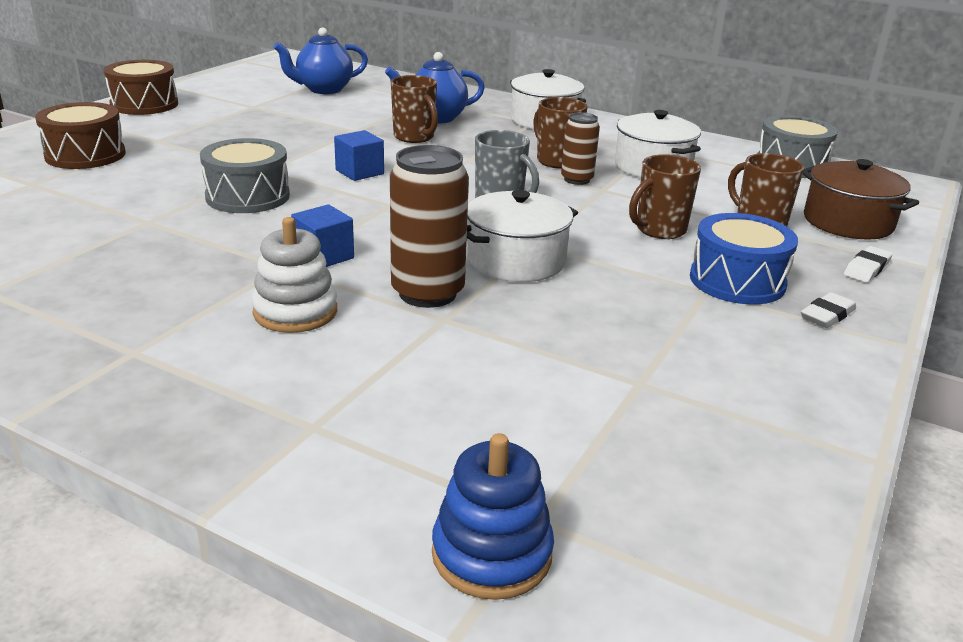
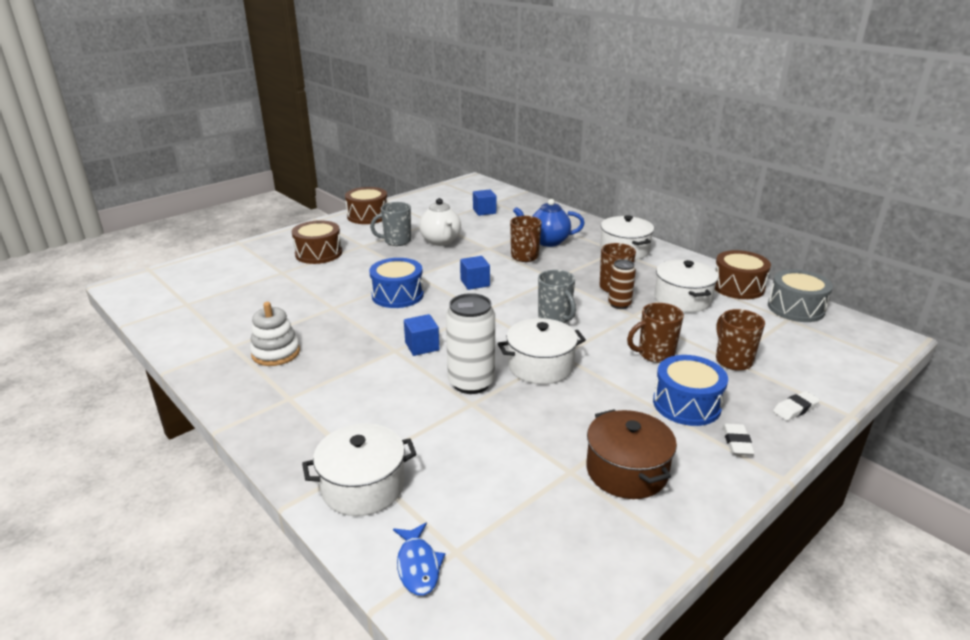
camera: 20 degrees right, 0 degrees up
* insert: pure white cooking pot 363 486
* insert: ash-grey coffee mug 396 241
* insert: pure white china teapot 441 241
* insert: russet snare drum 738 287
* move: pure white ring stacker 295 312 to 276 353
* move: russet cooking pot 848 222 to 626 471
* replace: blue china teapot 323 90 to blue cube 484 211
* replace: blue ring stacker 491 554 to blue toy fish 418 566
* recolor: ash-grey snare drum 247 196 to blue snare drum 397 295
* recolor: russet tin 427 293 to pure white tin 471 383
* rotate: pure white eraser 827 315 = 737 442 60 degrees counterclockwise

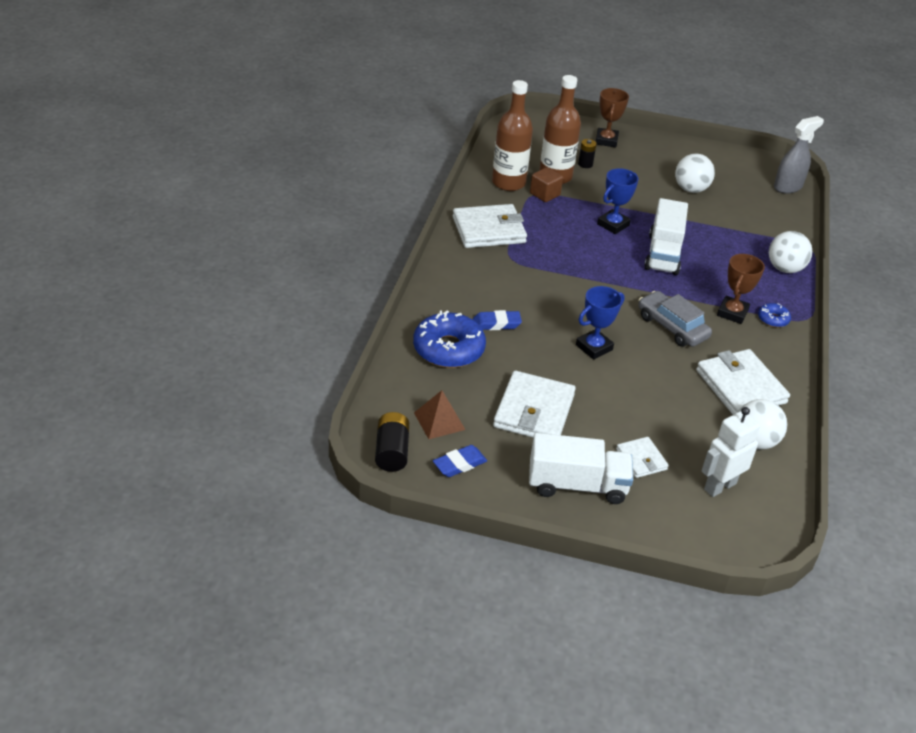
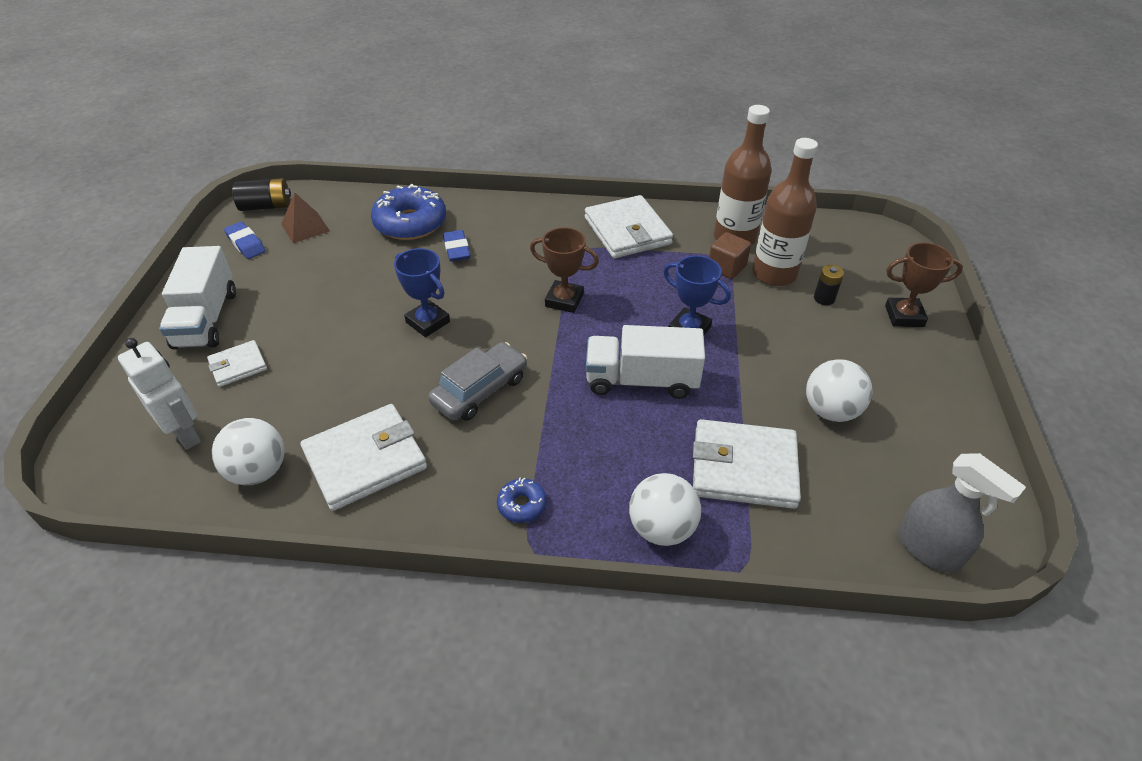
camera: 85 degrees right, 5 degrees up
* move: pure white wallet 534 411 to 744 467
* move: russet prize cup 732 313 to 564 300

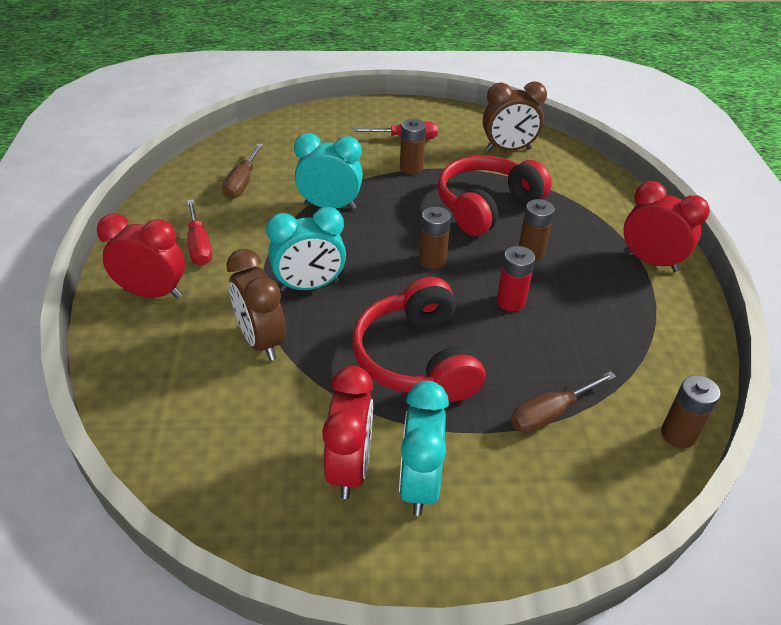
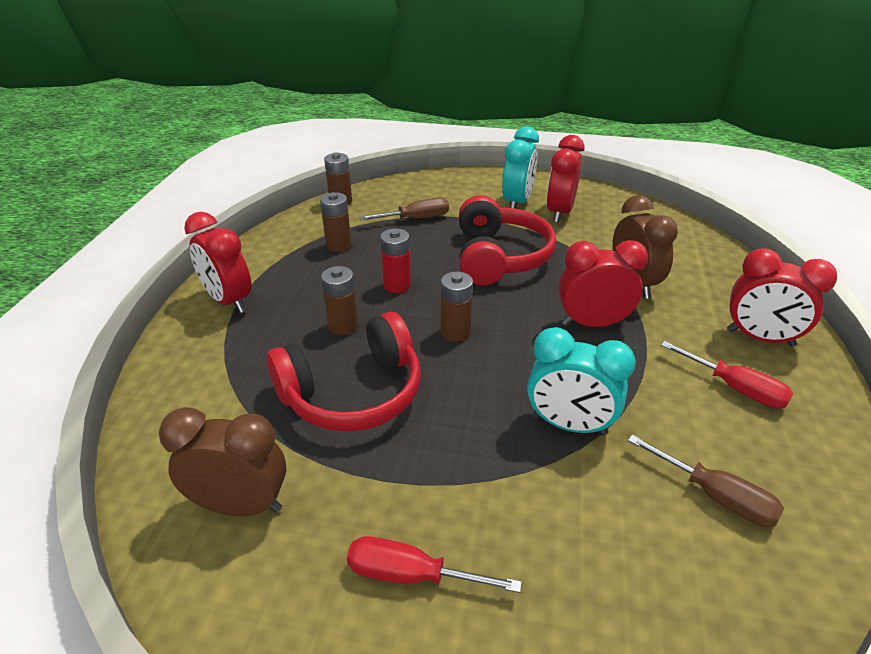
camera: 165 degrees left, 5 degrees down
* move: russet battery 411 168 to 338 245
* recolor: aqua bedside clock 309 286 to red bedside clock 592 323
* rotate: red screwdriver 199 246 = 735 388 135 degrees clockwise
* rotate: russet screwdriver 242 183 = 715 496 105 degrees clockwise

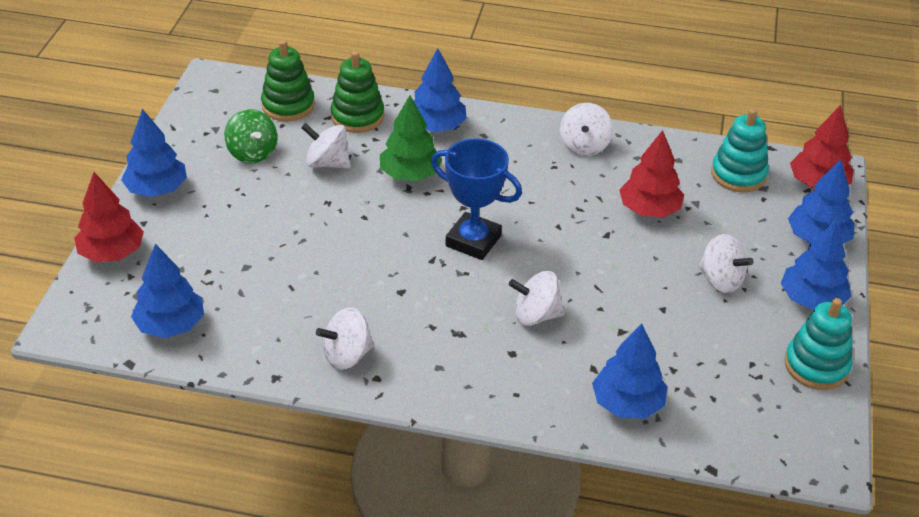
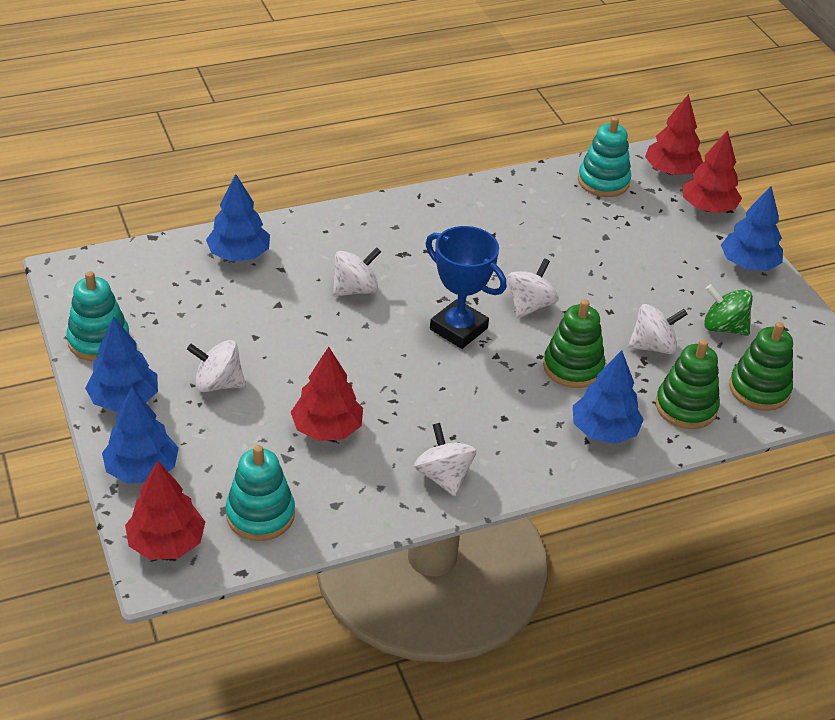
camera: 145 degrees right, 0 degrees up
* insert: red tree 671 171
* move: pure white whirligig 347 355 to 530 305
* replace: blue tree 171 325 to aqua ring stacker 603 181
* replace: emerald tree 410 174 to emerald ring stacker 573 367
* rotate: blue prize cup 473 241 = 458 329 45 degrees clockwise

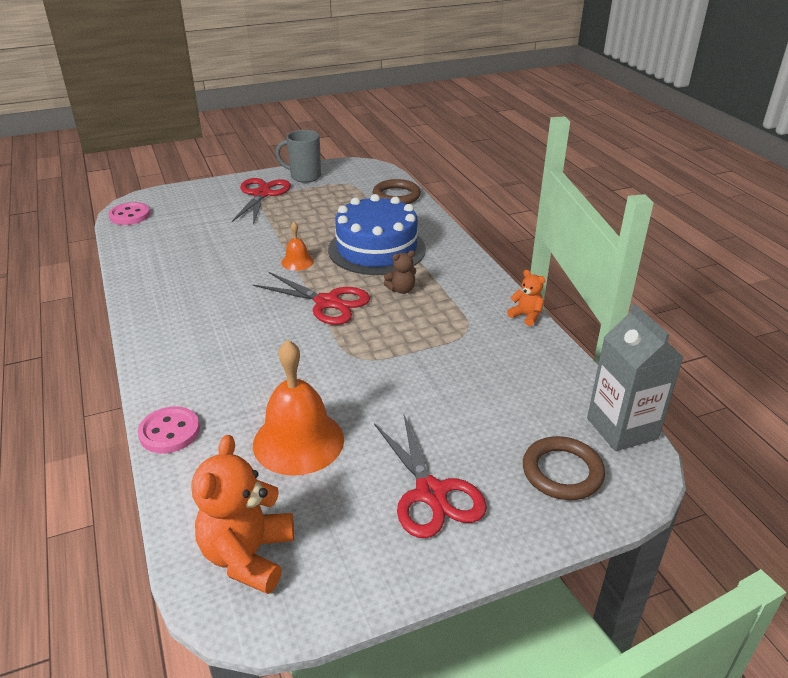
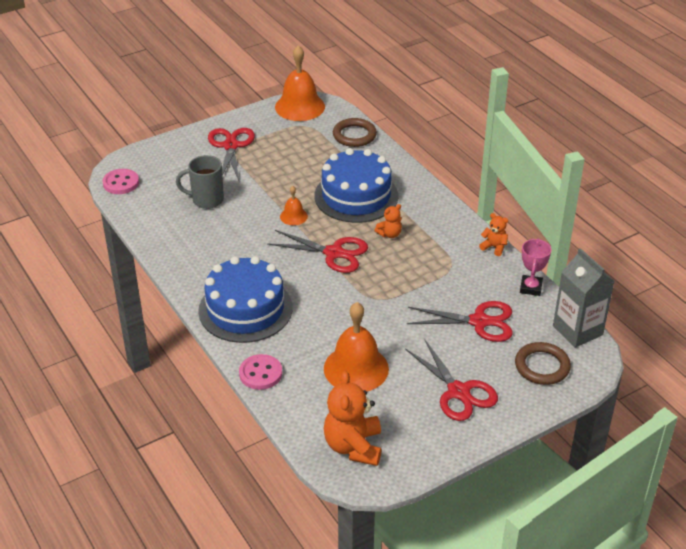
camera: 10 degrees left, 5 degrees up
* insert: blue cake 245 309
* insert: orange bell 300 106
* insert: red pair of scissors 479 321
* insert: rosy prize cup 530 288
* move: ash-grey coffee mug 304 176 to 206 200
* recolor: russet teddy bear 401 290 to orange teddy bear 389 234

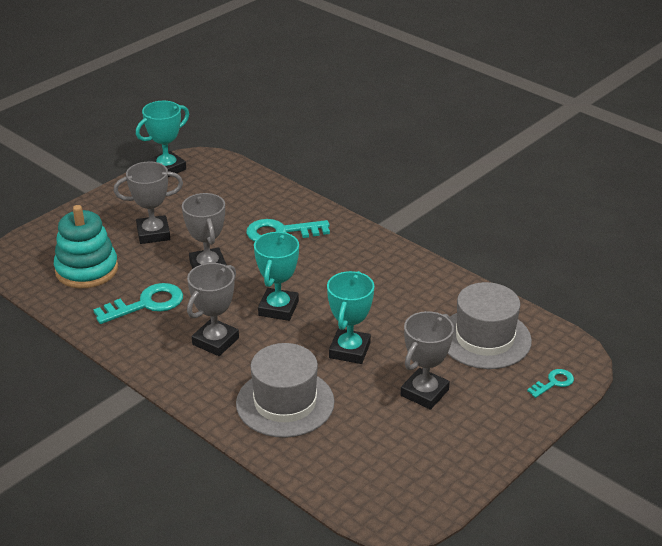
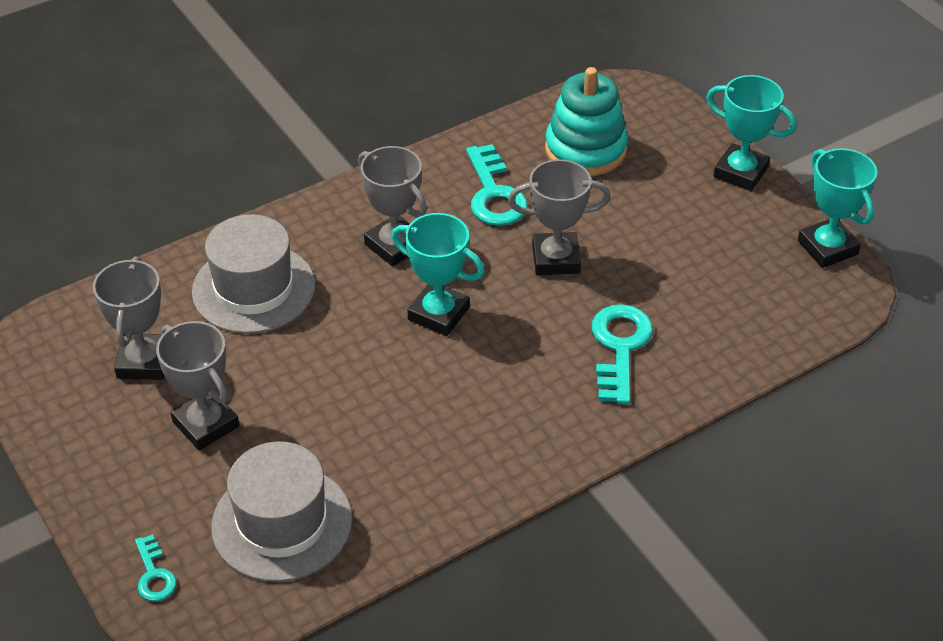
camera: 105 degrees right, 10 degrees up
* move: ash-grey prize cup 153 233 to 144 362
* move: aqua prize cup 349 350 to 740 172

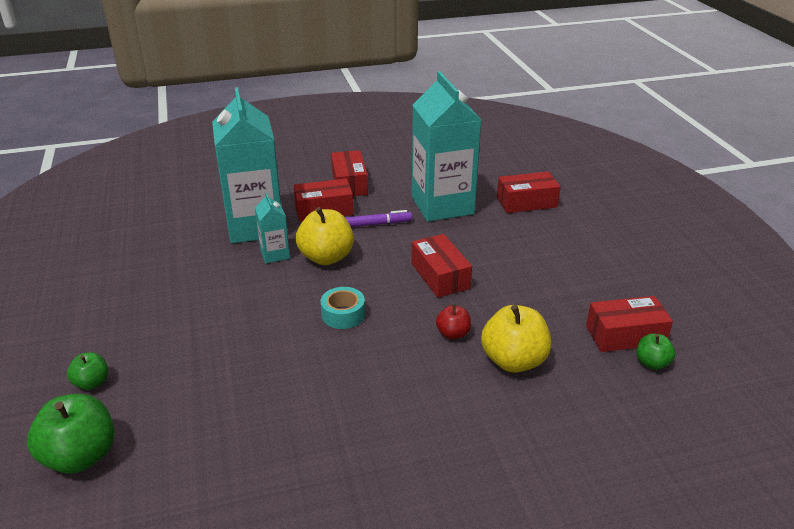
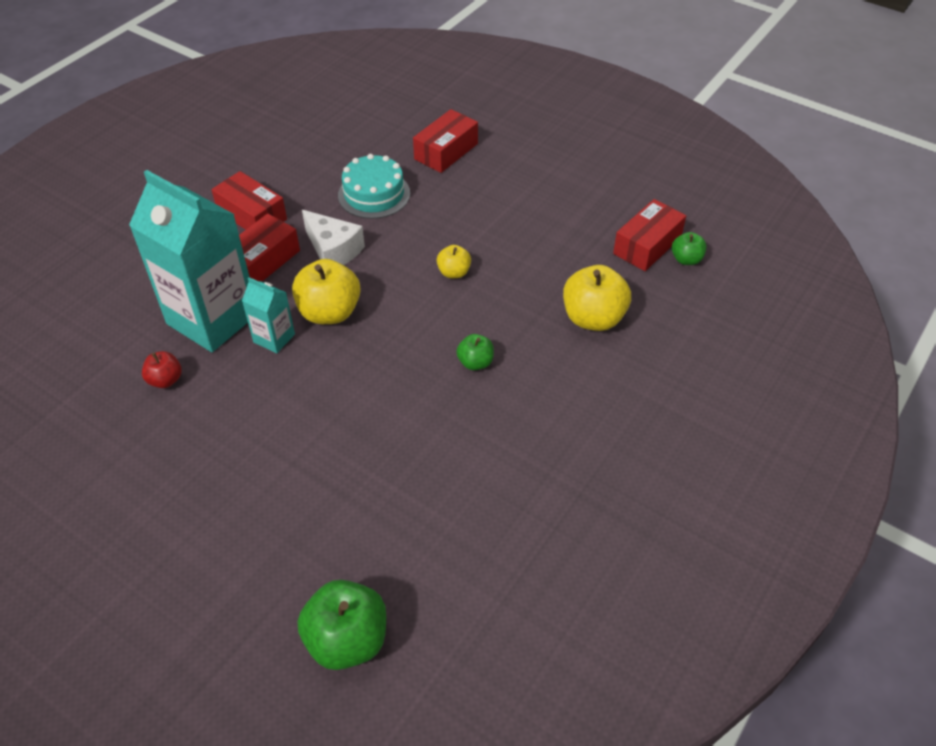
camera: 40 degrees left, 15 degrees up
* delete: aqua sticky tape 343 314
* move: emerald apple 92 383 to 475 362
* move: red apple 453 334 to 165 380
* replace: violet marker pen 374 224 to pure white cheese 333 250
* replace: red parcel 440 276 to golden apple 454 272
* replace: aqua milk carton 442 205 to aqua cake 374 194

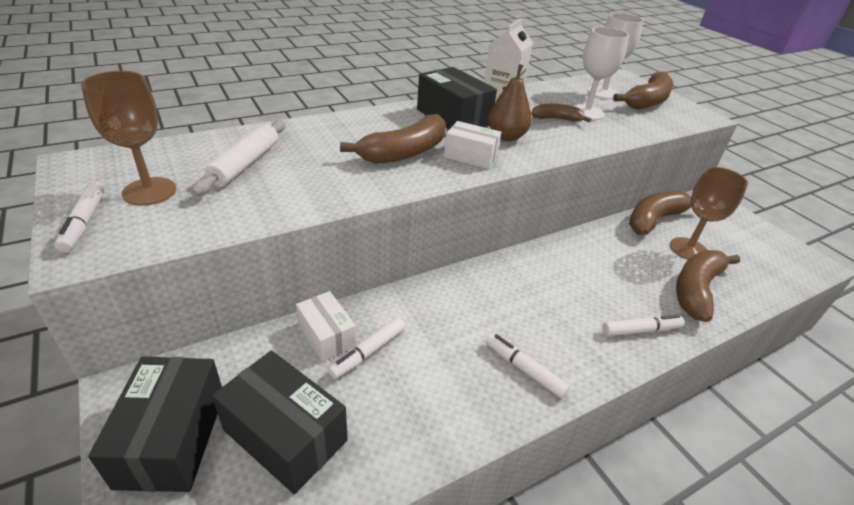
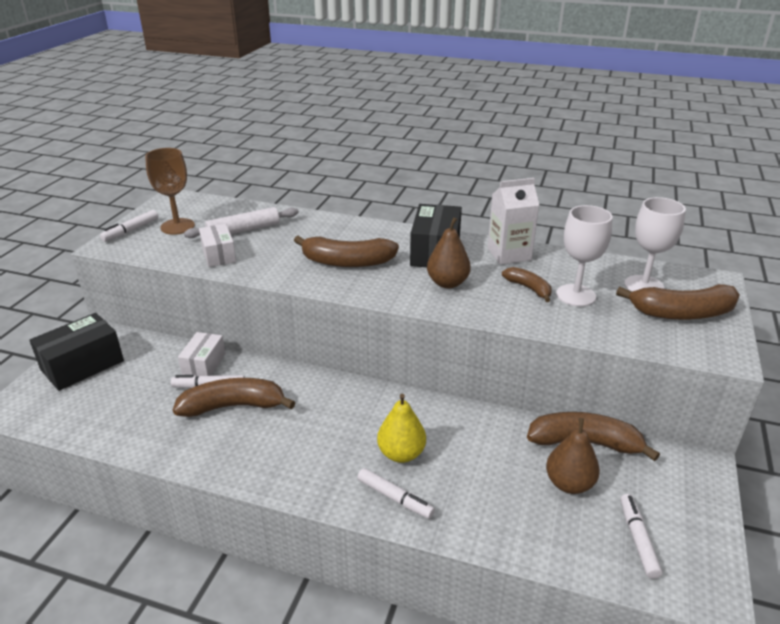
camera: 50 degrees right, 5 degrees down
* delete: jet-black parcel 285 435
* insert: golden pear fruit 401 454
* move: pure white parcel 470 156 to 219 255
* move: pure white marker pen 524 369 to 637 539
* move: russet banana 696 290 to 233 406
* replace: russet goblet 688 249 to russet pear fruit 569 484

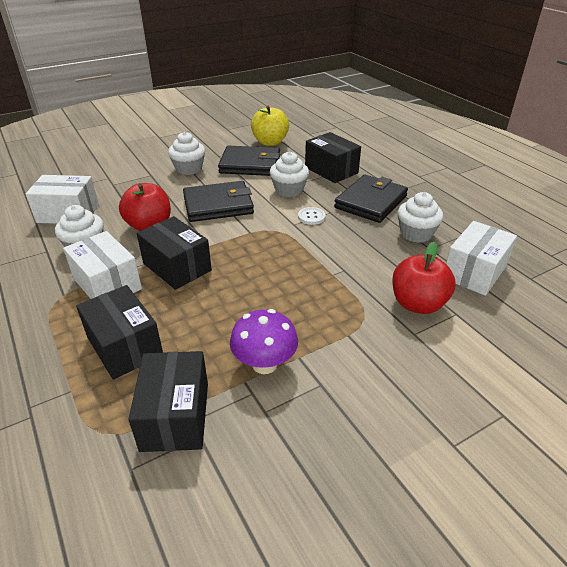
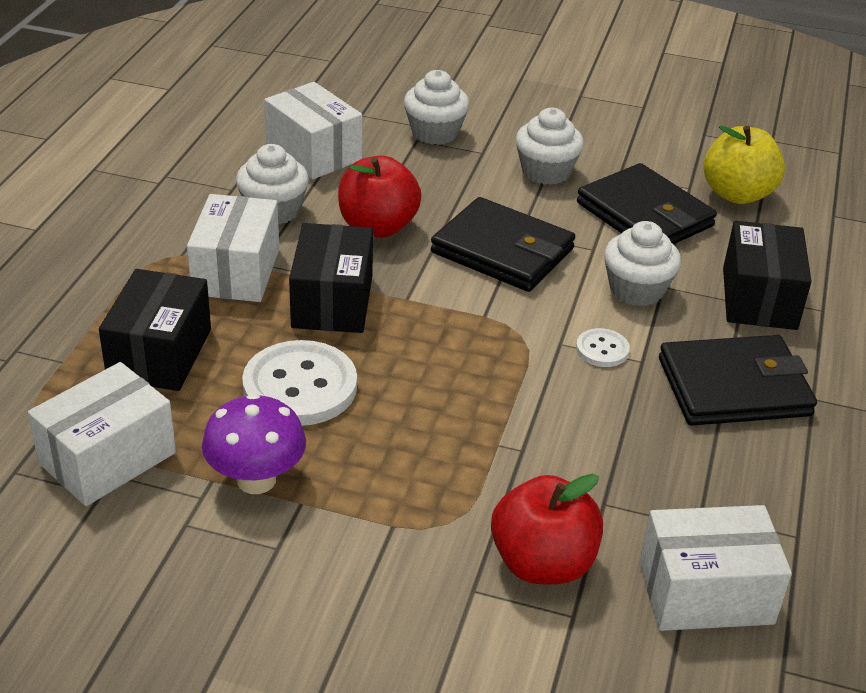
camera: 45 degrees right, 0 degrees up
* insert: pure white sewing button 300 386
* move: pure white fairy cake 416 234 to 435 132
* recolor: jet-black parcel 175 416 to pure white parcel 107 458

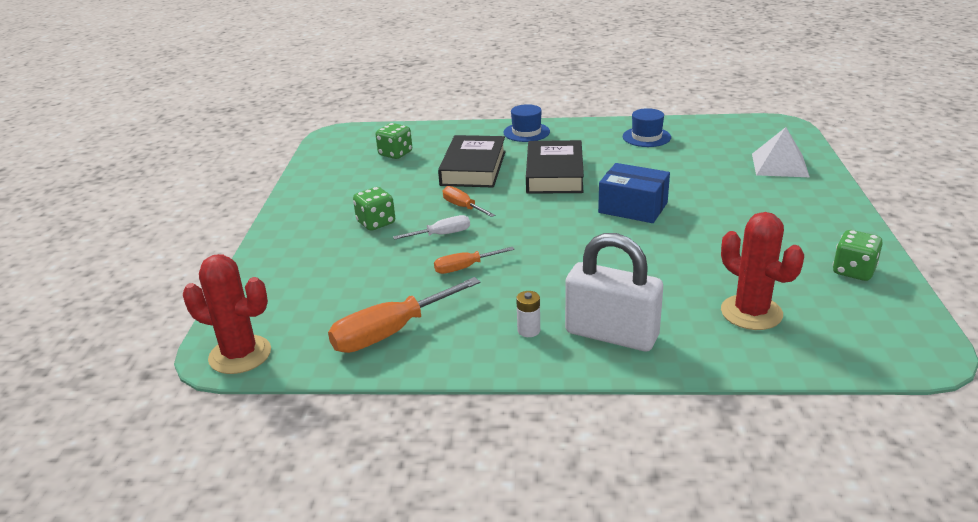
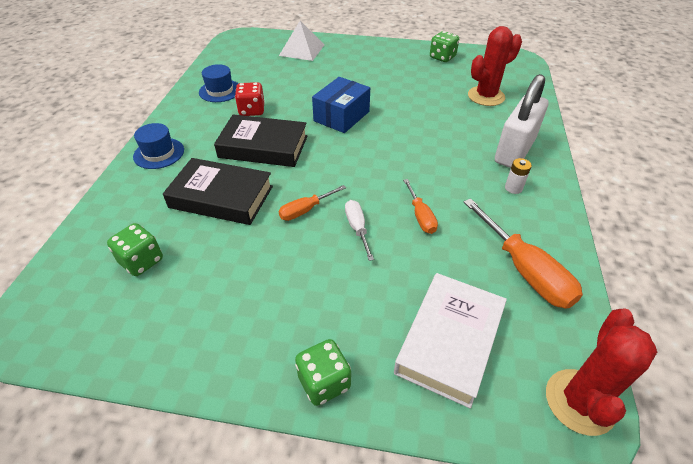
camera: 85 degrees left, 15 degrees up
* insert: red die 252 111
* insert: pure white book 449 341
* move: emerald die 376 223 to 324 382

